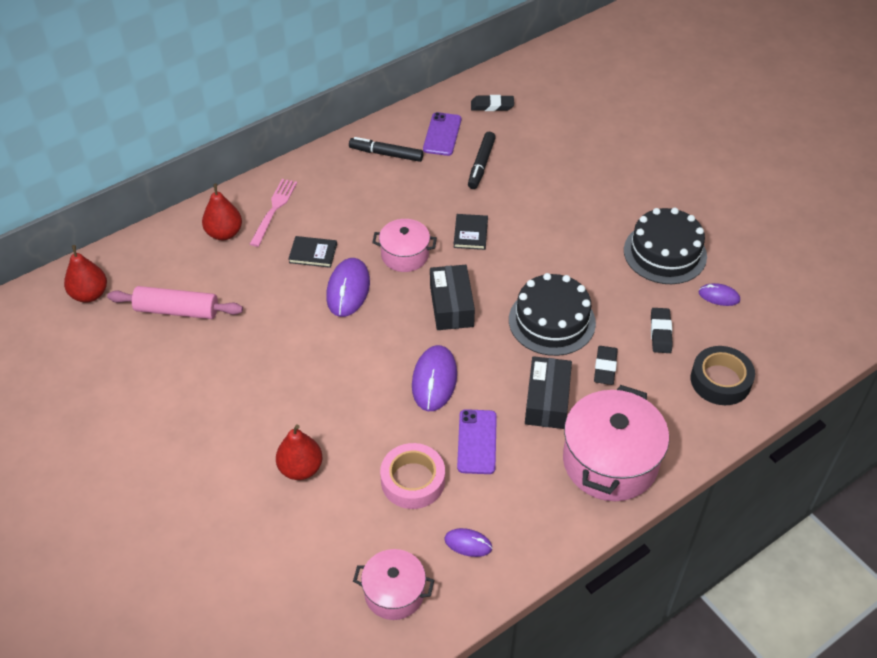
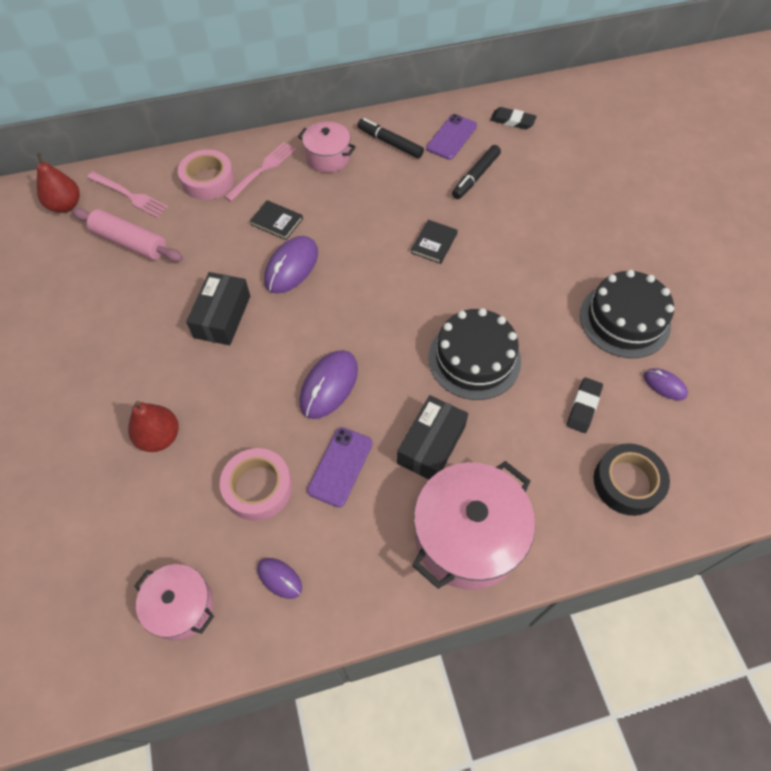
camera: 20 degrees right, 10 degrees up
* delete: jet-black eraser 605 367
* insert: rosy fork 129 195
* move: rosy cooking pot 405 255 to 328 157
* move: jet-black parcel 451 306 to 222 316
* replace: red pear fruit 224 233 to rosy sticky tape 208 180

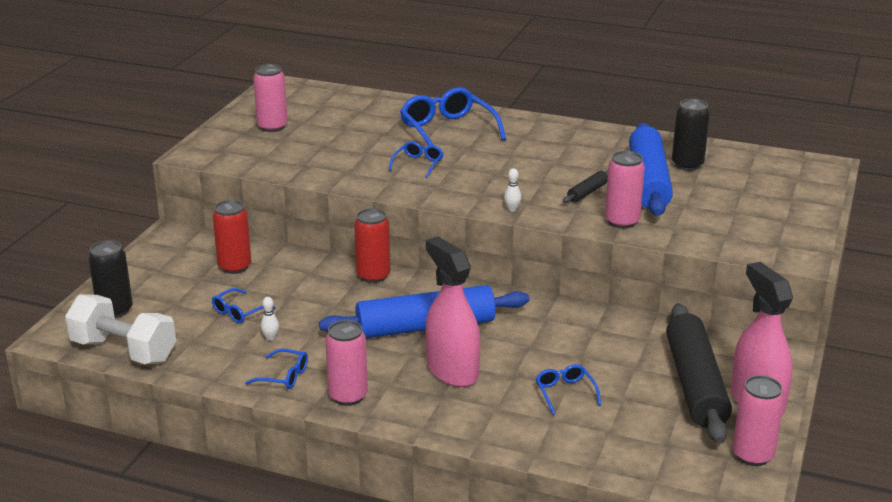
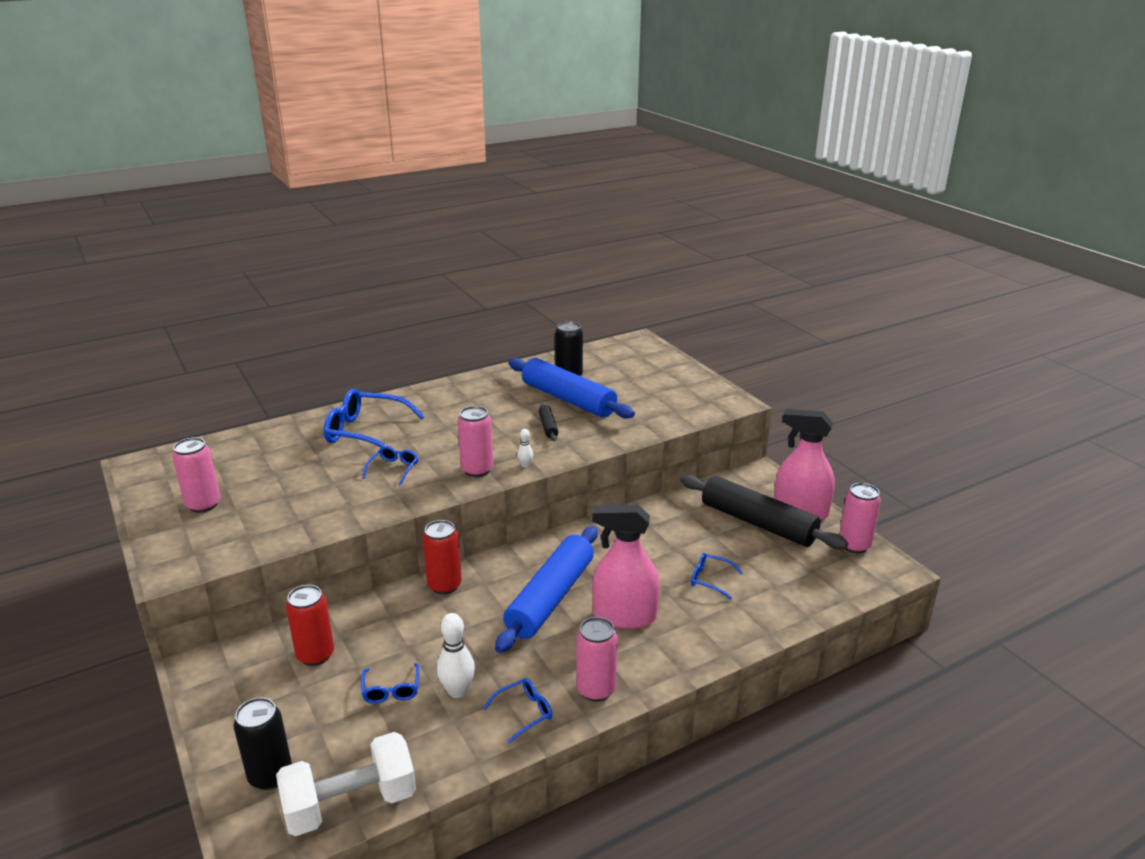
camera: 50 degrees left, 0 degrees up
* move: rosy tin 622 222 to 477 470
* rotate: blue glasses 418 164 = 394 469 45 degrees clockwise
* resize: pure white tenpin 270 338 = 457 691 x1.90

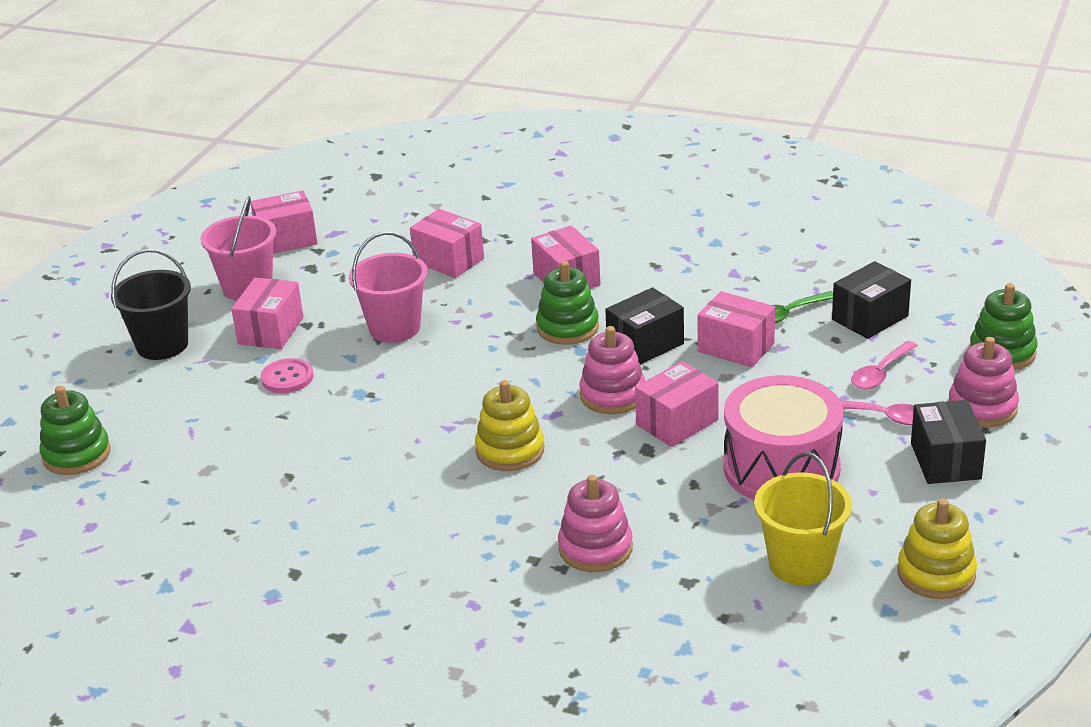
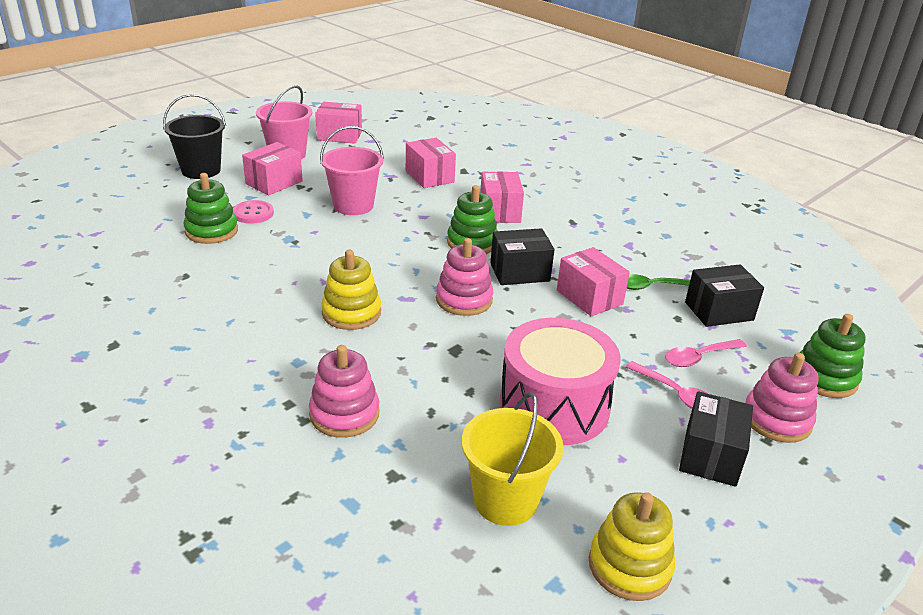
camera: 20 degrees right, 0 degrees up
* delete: rosy parcel 677 422
* move: emerald ring stacker 76 454 to 211 231

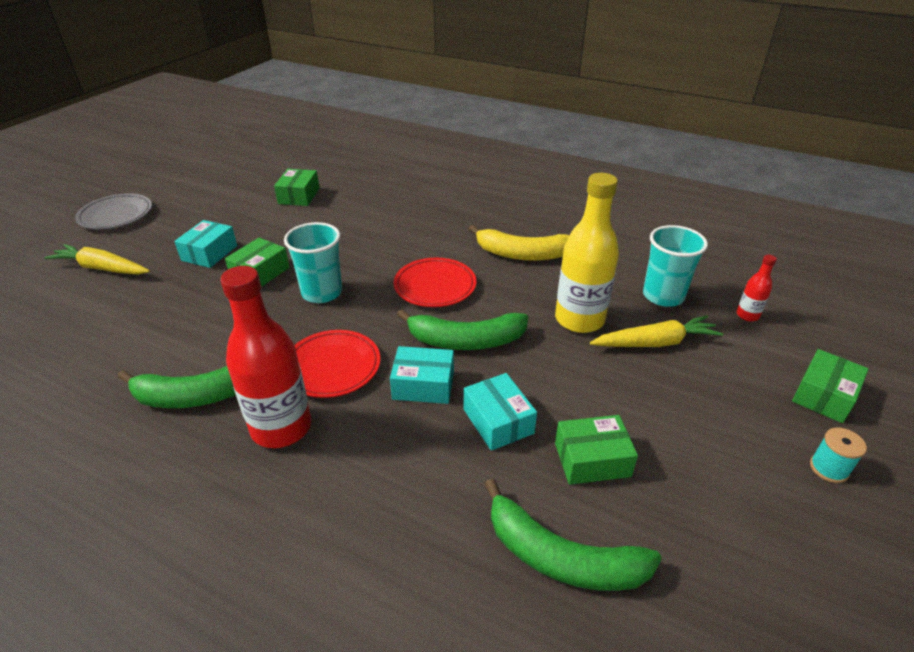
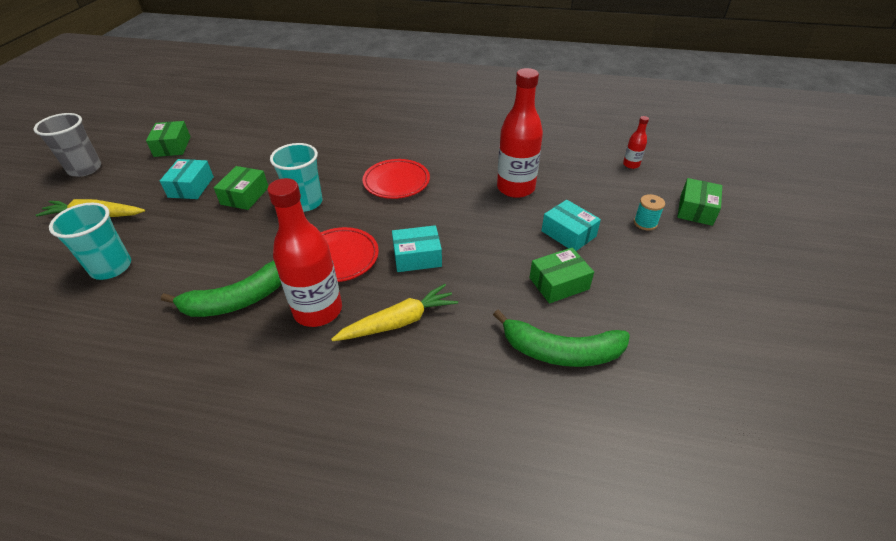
camera: 15 degrees left, 5 degrees up
* delete: emerald banana 466 340
* delete: golden banana 523 254
* move: emerald parcel 299 196 to 172 146
* move: aqua parcel 498 421 to 568 234
* move: golden root vegetable 655 343 to 399 322
* move: aqua tumbler 663 296 to 111 267
* move: aqua bobbin 828 468 to 645 223
* replace: ash-grey plate 116 215 to ash-grey tumbler 85 169
* recolor: golden bottle 579 319 to red bottle 515 188

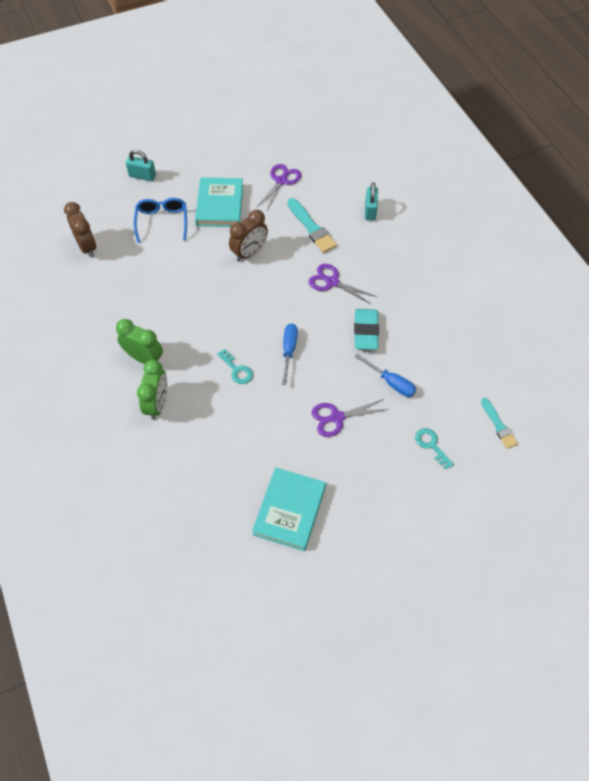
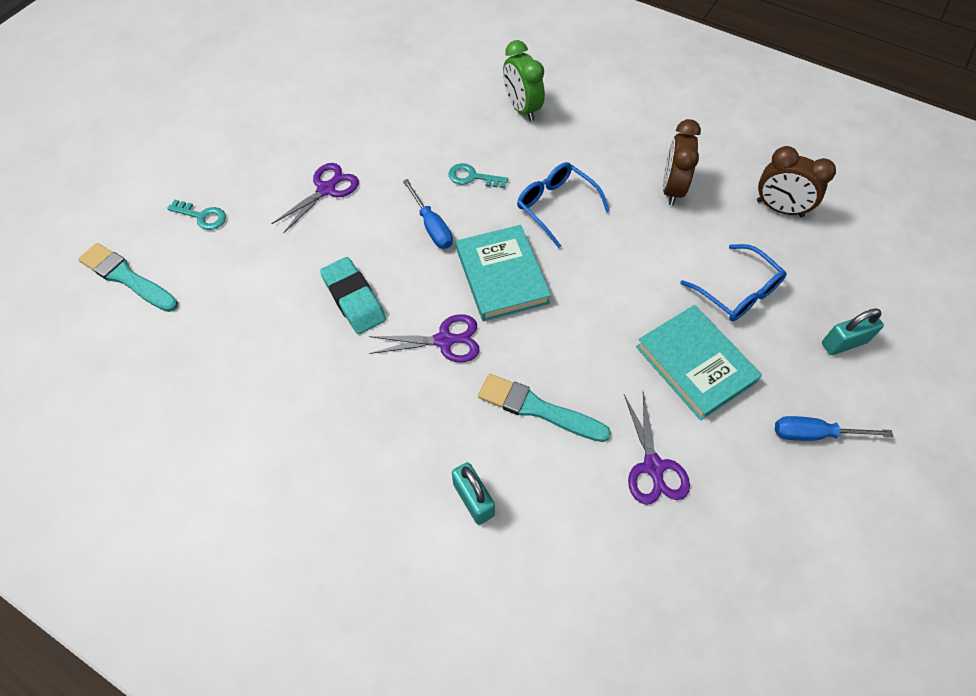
camera: 145 degrees right, 0 degrees up
* delete: emerald bedside clock 144 358
* insert: blue glasses 555 206
* move: russet bedside clock 249 253 to 672 189
* move: aqua book 289 510 to 502 276
* move: blue screwdriver 391 382 to 814 434
* resize: aqua brush 498 425 = 127 277 x1.53

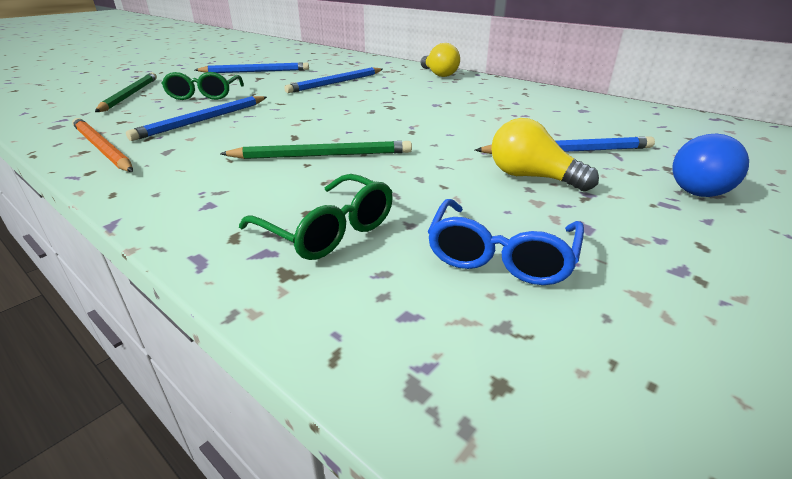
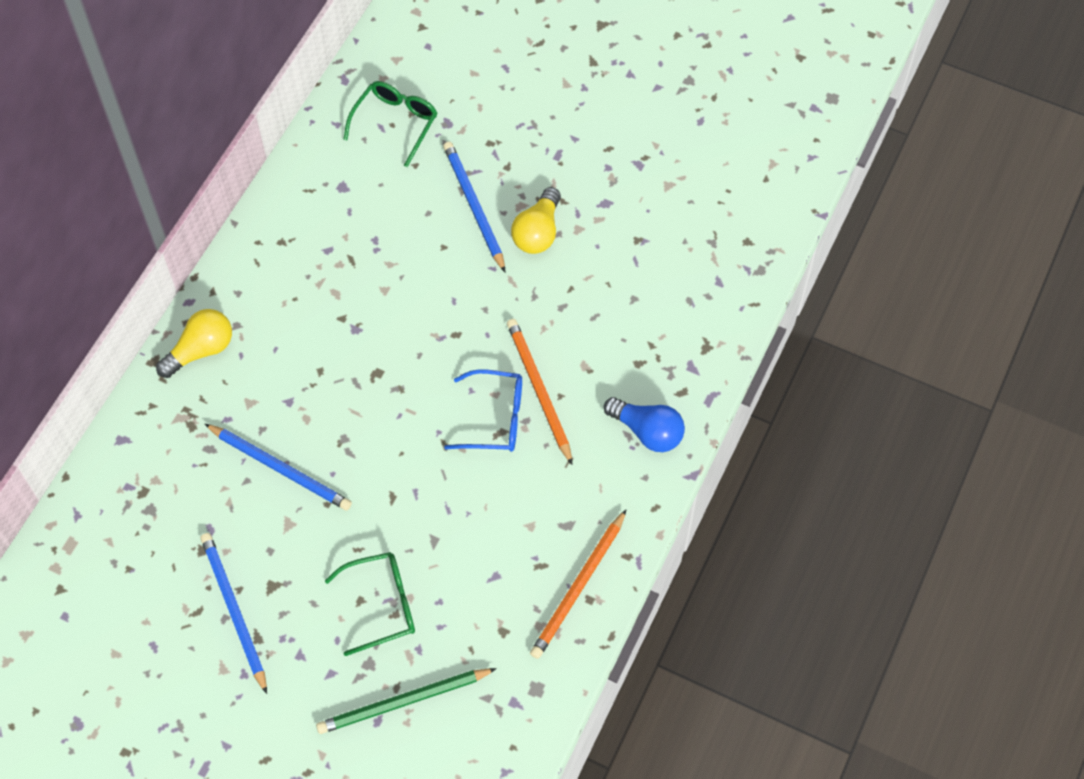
camera: 105 degrees left, 30 degrees up
* delete: blue lead pencil 203 120
* move: emerald glasses 327 230 to 395 124
* move: blue glasses 500 255 to 494 418
* move: blue bulb 703 188 to 647 431
* recolor: emerald lead pencil 322 155 to orange lead pencil 539 390

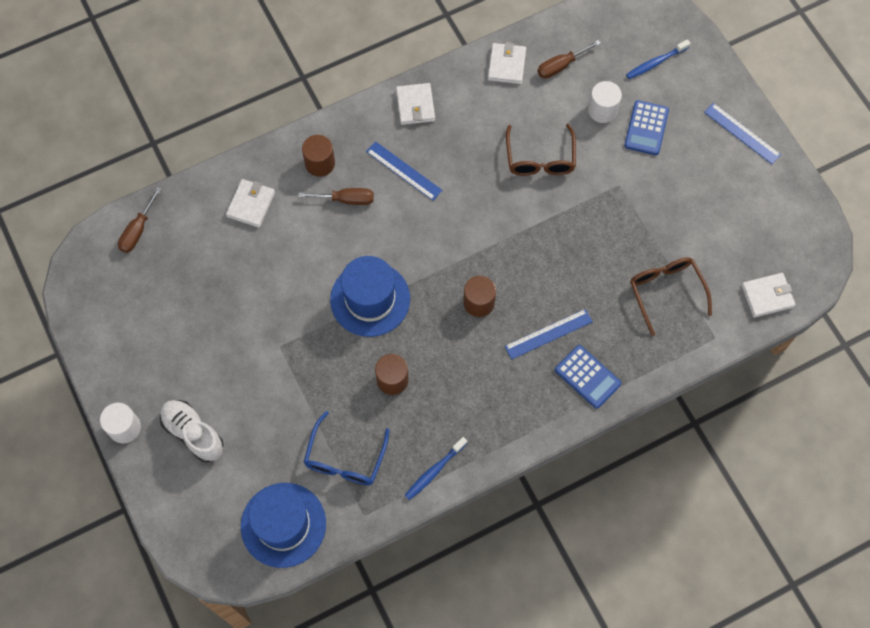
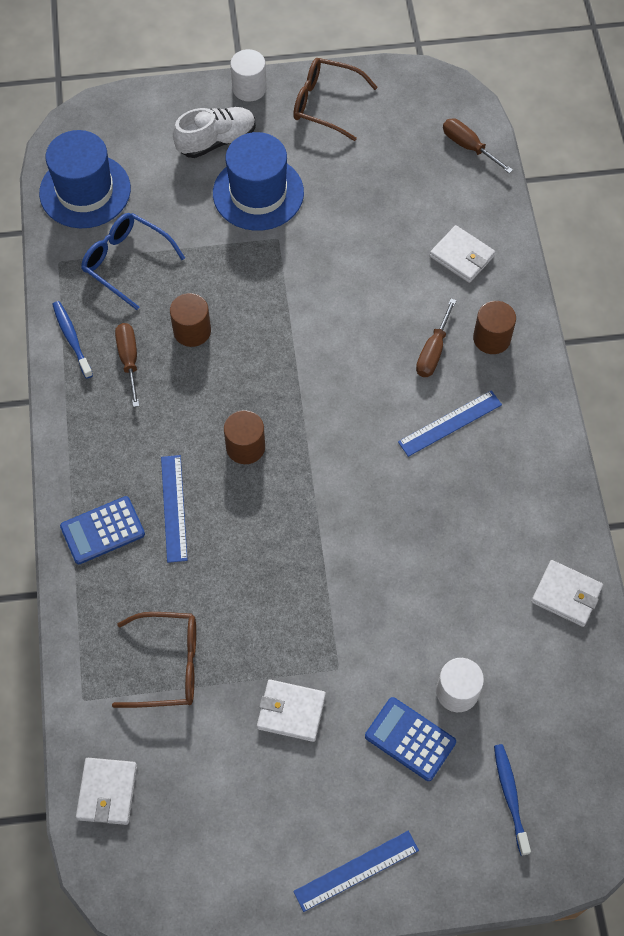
camera: 110 degrees right, 5 degrees down
* move: blue tall hat 370 299 to 258 193
* move: pure white wallet 415 105 to 291 711
* move: russet glasses 540 159 to 325 104
* move: russet screwdriver 561 66 to 129 360

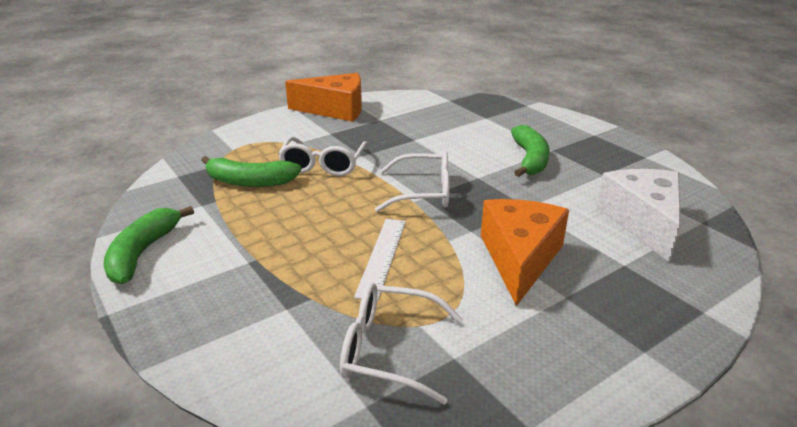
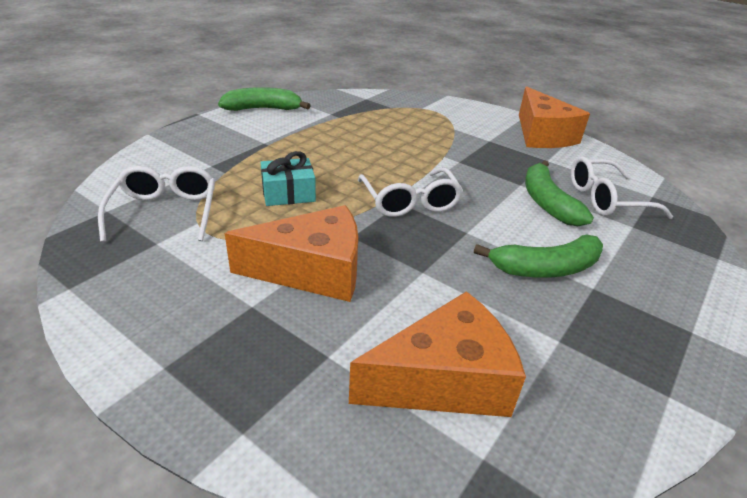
camera: 70 degrees right, 5 degrees up
* move: emerald banana 249 181 to 547 202
* move: pure white glasses 323 165 to 605 199
* replace: pure white measuring stick 382 256 to aqua wrapped gift 288 193
* recolor: pure white cheese 642 222 to orange cheese 444 380

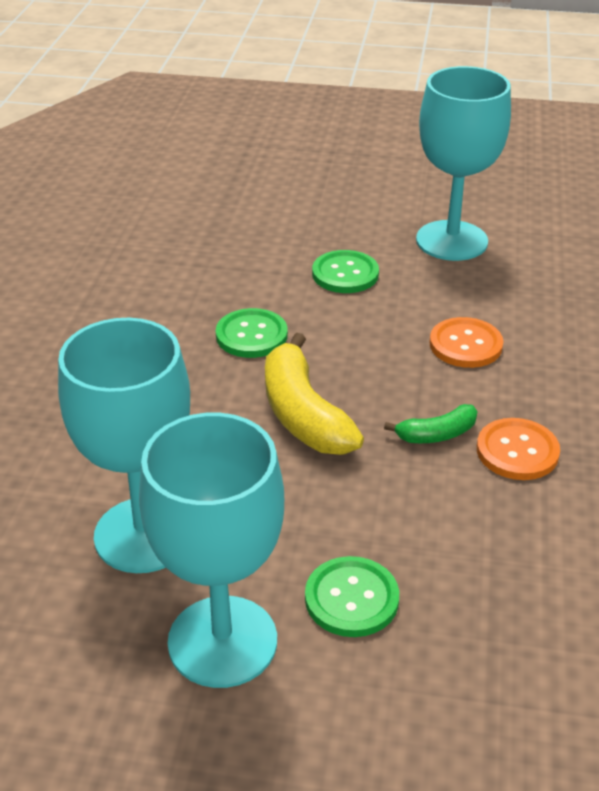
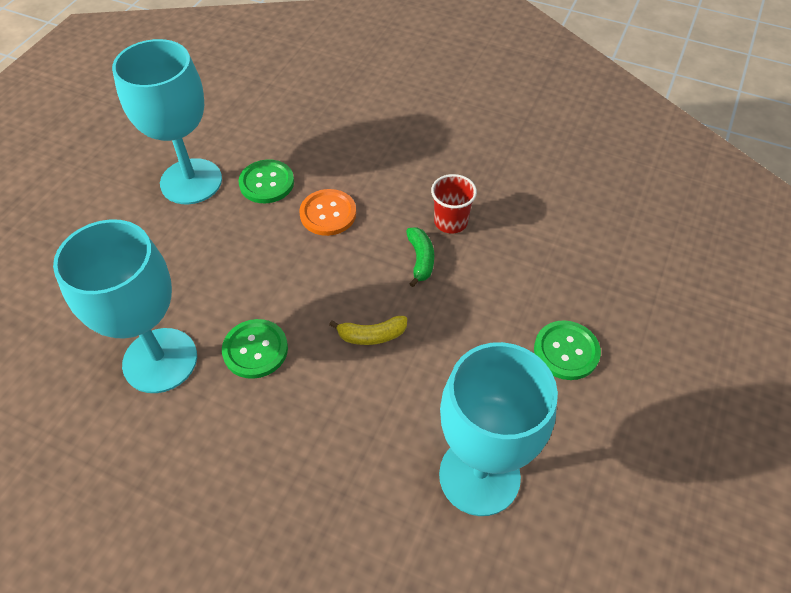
camera: 75 degrees left, 15 degrees up
* move: aqua goblet 222 641 to 160 360
* move: emerald sewing button 345 274 to 266 183
* replace: orange sewing button 517 451 to red tumbler 450 222
* resize: golden banana 303 414 = 372 335 x0.53

